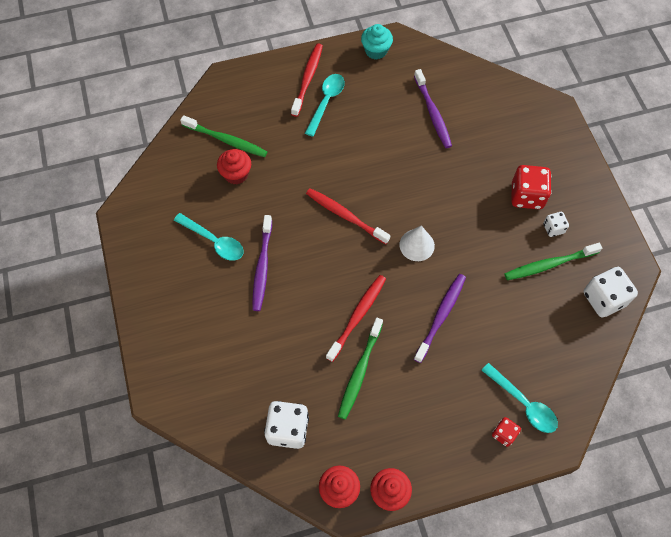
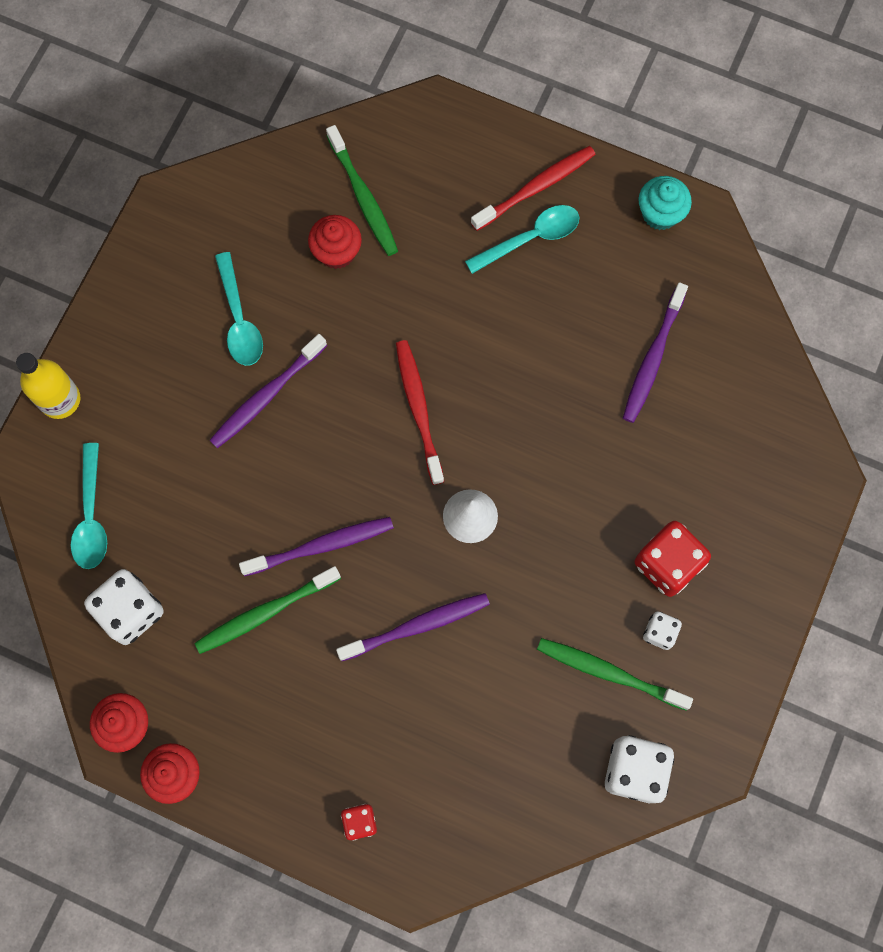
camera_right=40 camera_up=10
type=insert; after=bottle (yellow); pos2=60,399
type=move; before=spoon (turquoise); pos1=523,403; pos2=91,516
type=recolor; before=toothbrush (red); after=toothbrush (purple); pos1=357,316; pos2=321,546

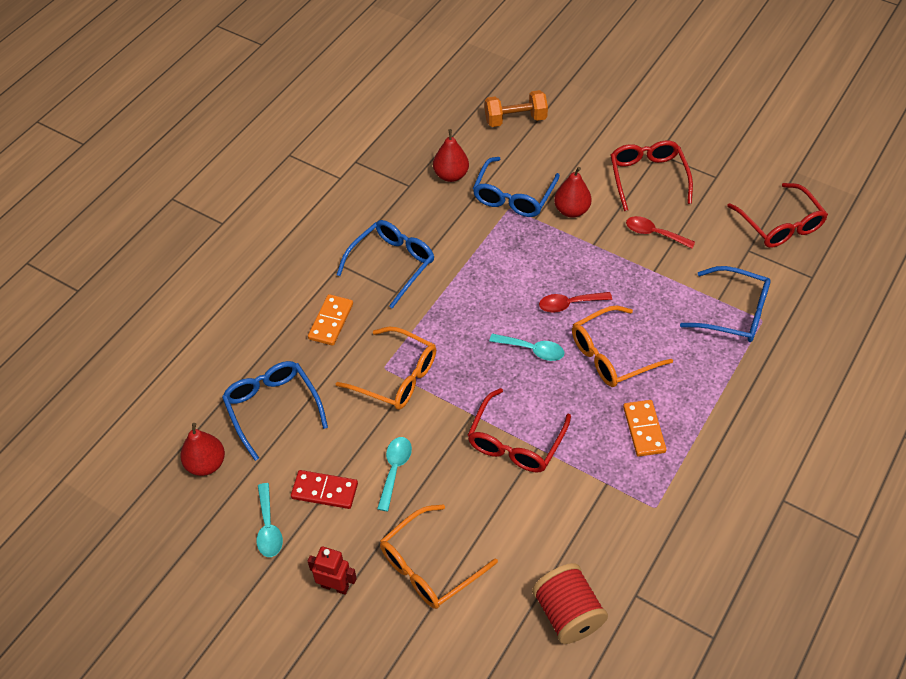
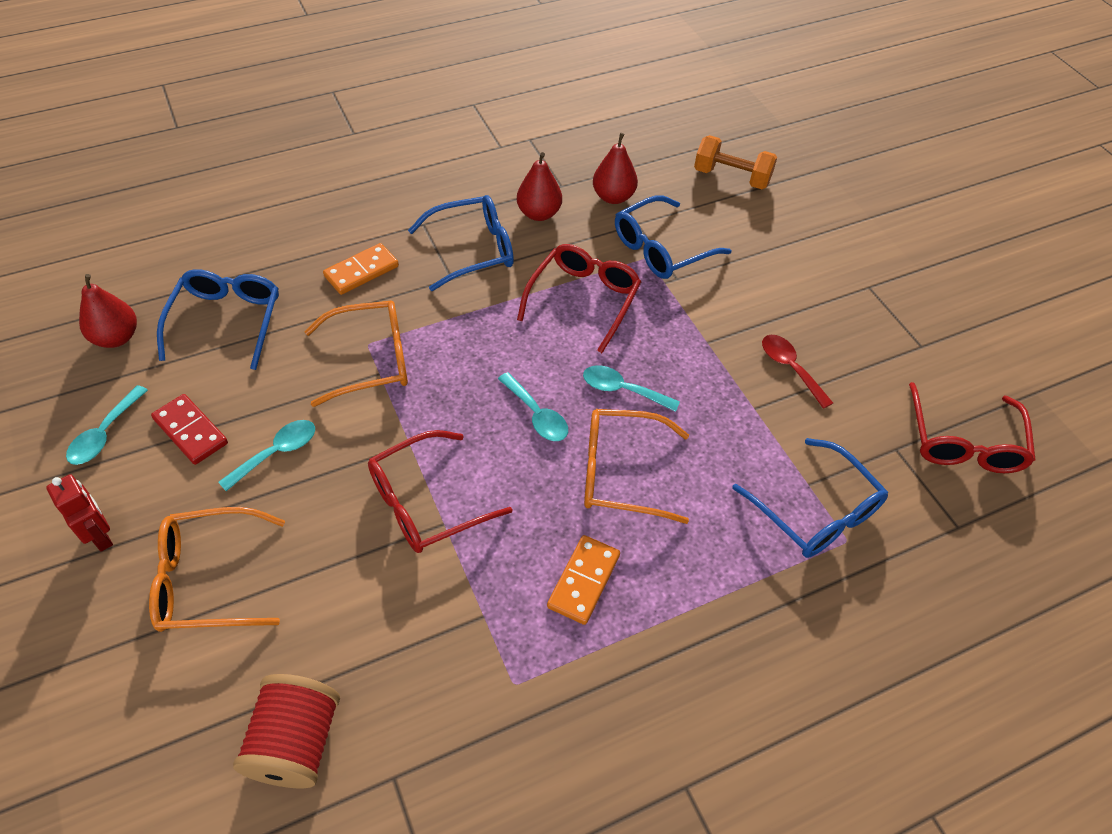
camera_right=30 camera_up=0
type=move; before=pear (red); pos1=571,210; pos2=539,213
type=move; before=glasses (red); pos1=647,178; pos2=583,300
type=recolor; before=spoon (red); after=spoon (turquoise); pos1=569,304; pos2=623,390
type=rotate; before=glasses (orange); pos1=396,377; pos2=370,360; turn=-75

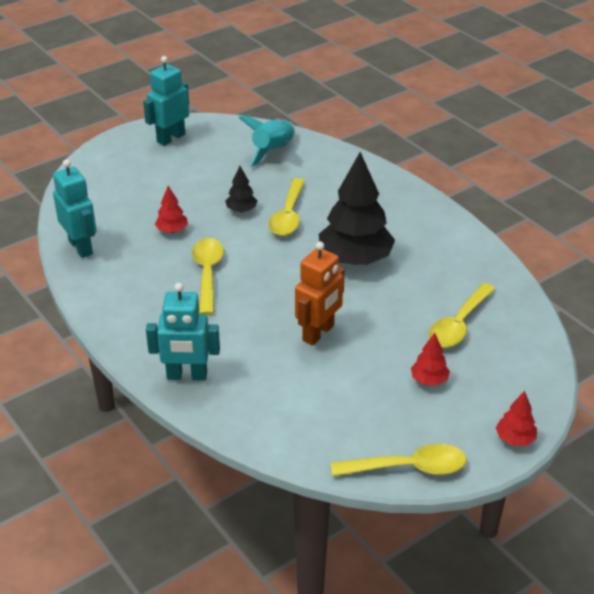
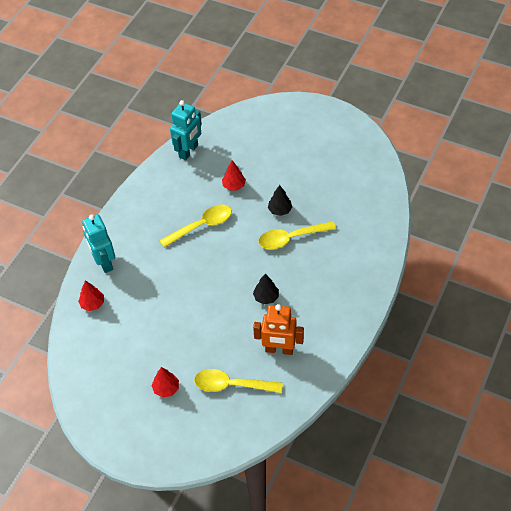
camera_right=65 camera_up=15
type=delete; before=robot (turquoise); pos1=170,138
type=delete; before=rocket (turquoise); pos1=273,151
type=delete; before=spoon (yellow); pos1=408,468
type=move; before=robot (orange); pos1=318,333; pos2=279,349
type=move; before=tree (red); pos1=515,439; pos2=92,304
type=resize; before=tree (black); pos1=355,259; pos2=266,297; scale=0.45

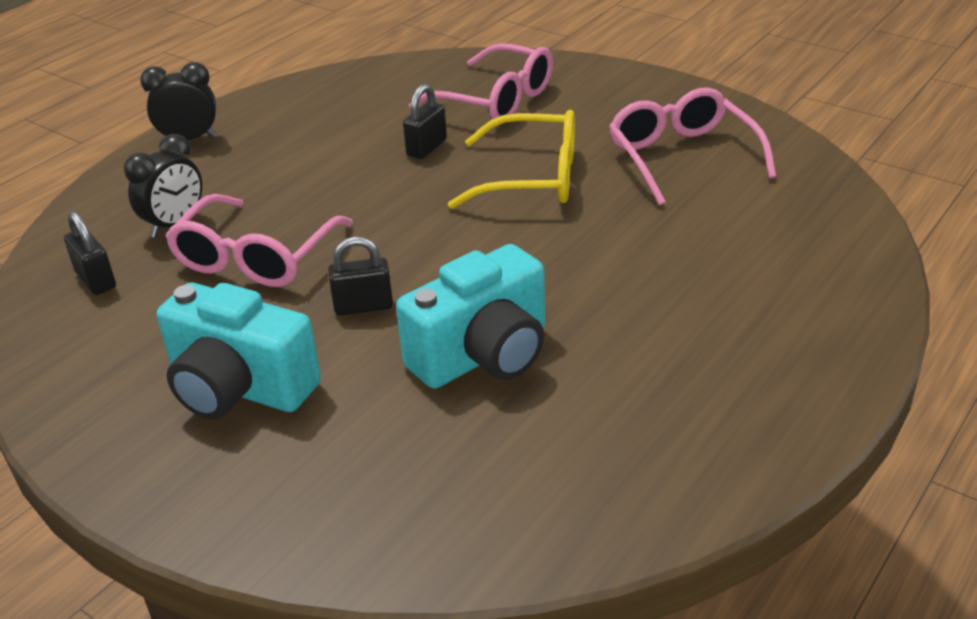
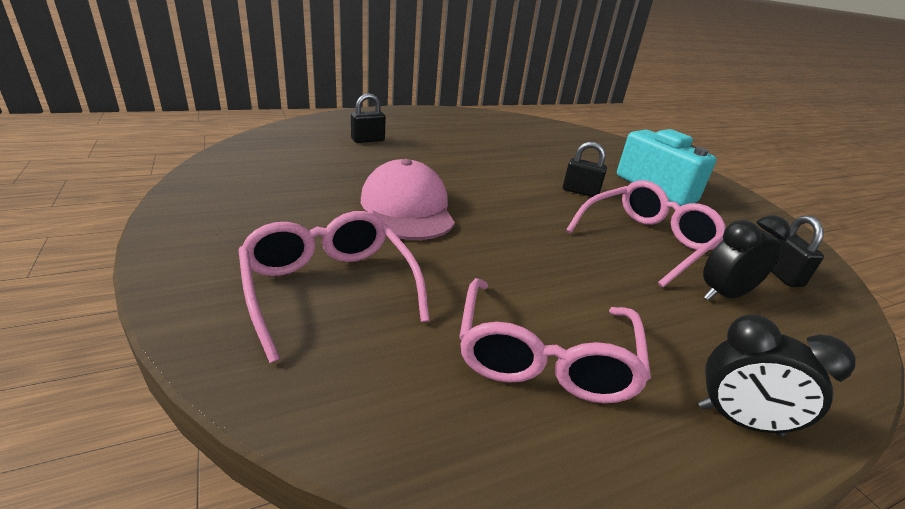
camera_right=-155 camera_up=-5
type=delete; before=camera (turquoise); pos1=483,355
type=move; before=padlock (black); pos1=427,148; pos2=368,140
type=move; before=glasses (pink); pos1=682,157; pos2=544,356
type=replace; before=glasses (yellow); after=cap (pink); pos1=532,178; pos2=407,208

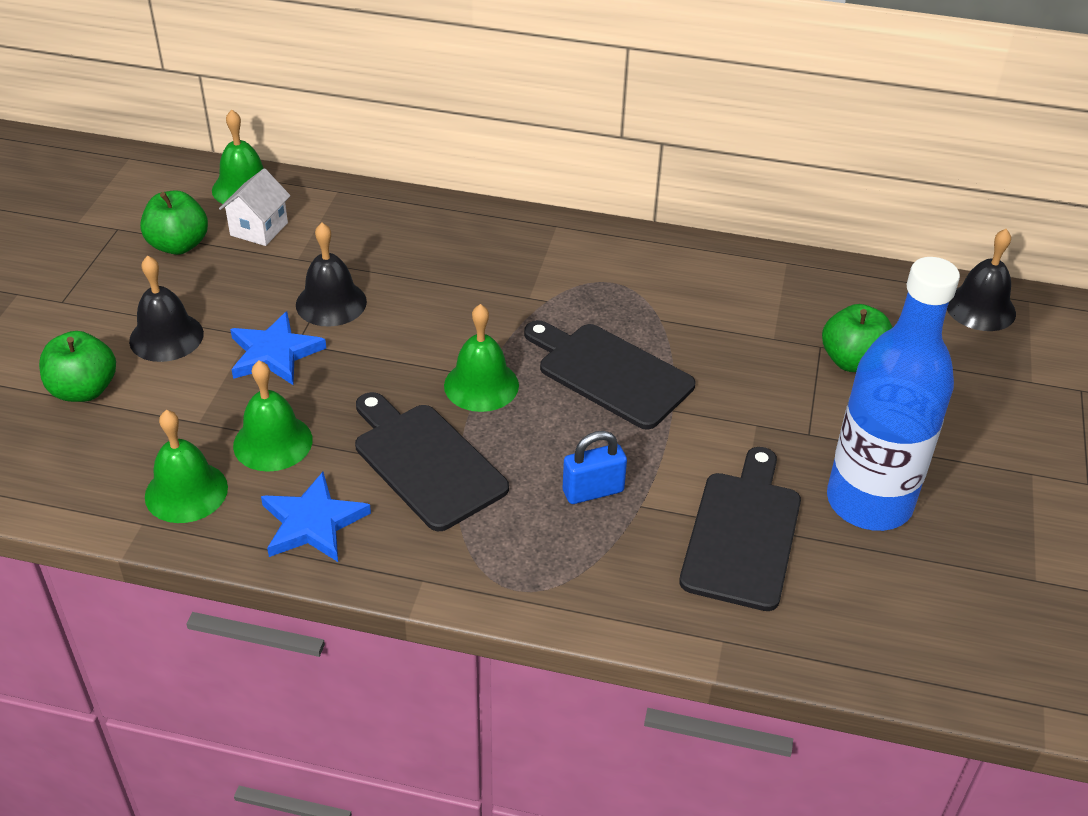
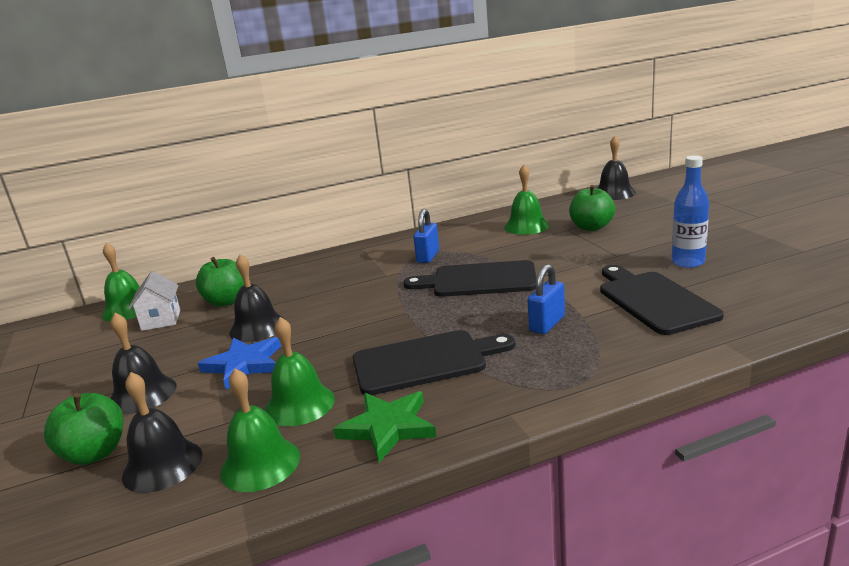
camera_right=-30 camera_up=-20
type=insert; after=bell (black); pos2=162,465
type=insert; after=padlock (blue); pos2=428,256
type=move; before=apple (green); pos1=178,245; pos2=226,301
type=move; before=bell (green); pos1=481,385; pos2=526,226
type=recolor; before=star (blue); after=star (green); pos1=313,523; pos2=387,427
type=rotate; before=cutting board (black); pos1=425,462; pos2=425,361; turn=150
type=resize; before=bottle (blue); pos1=869,502; pos2=688,262; scale=0.54

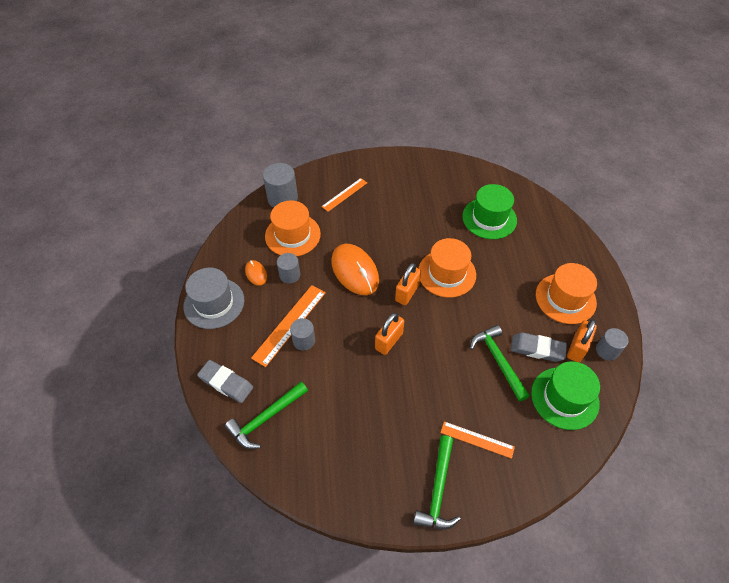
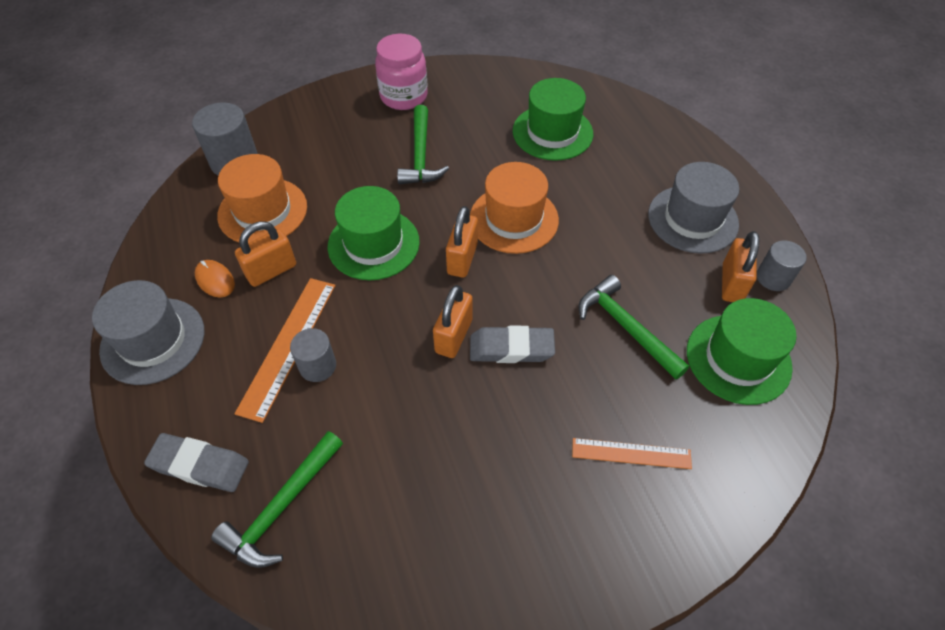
camera_right=-15 camera_up=0
type=delete; before=ruler (orange); pos1=344,194
type=insert; after=jar (pink); pos2=404,96
type=move; before=hammer (green); pos1=438,490; pos2=420,155
type=move; before=eraser (grey); pos1=537,349; pos2=511,348
type=replace; before=cylinder (grey); after=padlock (orange); pos1=290,275; pos2=271,271
type=replace; before=mouse (orange); after=hat (green); pos1=354,271; pos2=373,244
type=recolor; before=hat (orange); after=hat (grey); pos1=565,298; pos2=692,219

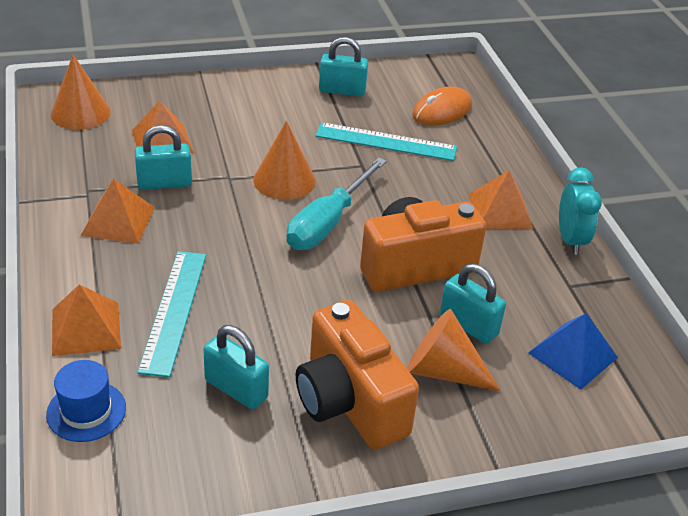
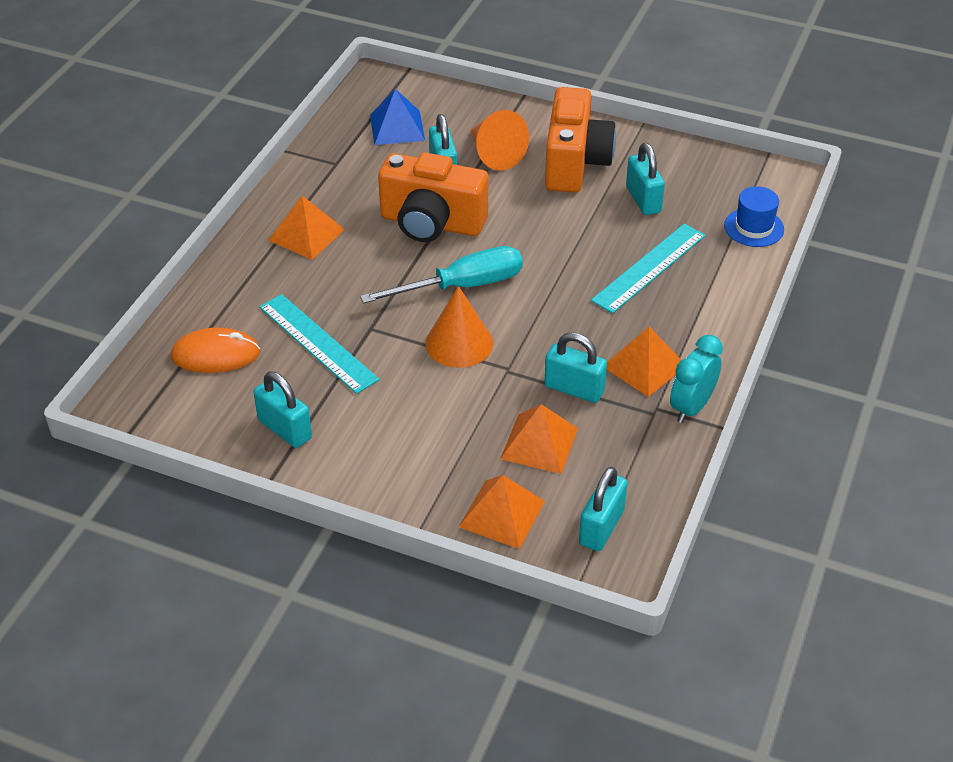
camera_right=-140 camera_up=5
type=move; before=pyramid (orange); pos1=86,328; pos2=502,514
type=move; before=clock (turquoise); pos1=570,240; pos2=691,407
type=replace; before=cone (orange); after=padlock (turquoise); pos1=80,113; pos2=601,527

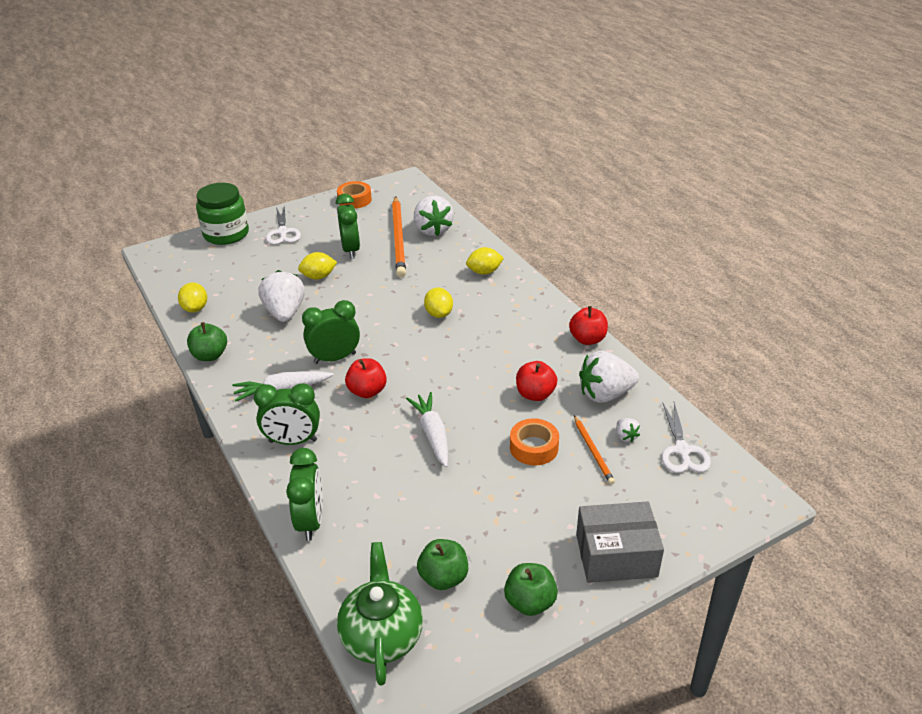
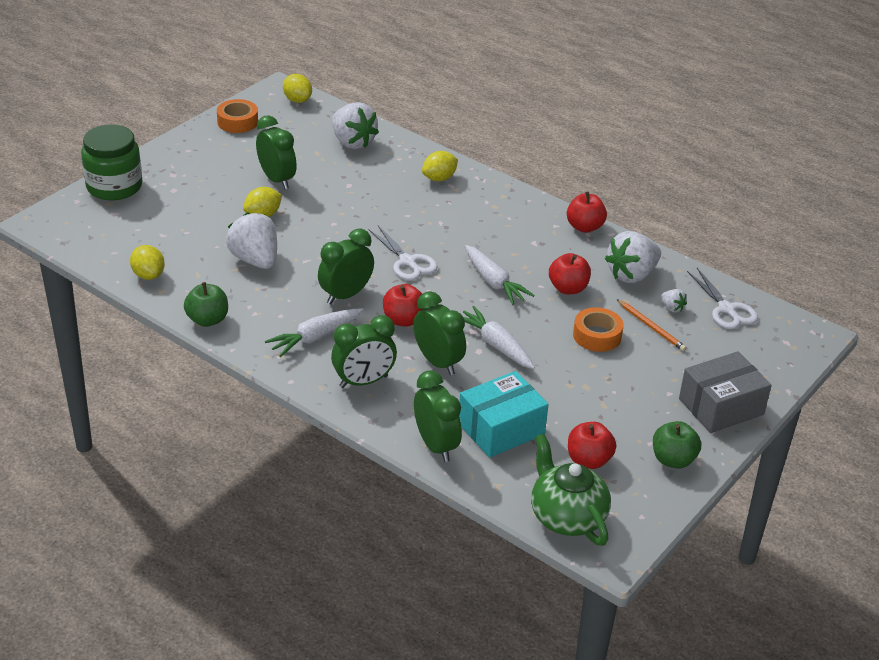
camera_right=-25 camera_up=0
type=delete; before=pencil (orange); pos1=398,238
type=insert; after=clock (green); pos2=438,362
type=insert; after=box (turquoise); pos2=501,429
type=insert; after=carrot (white); pos2=494,282
type=move; before=scissors (white); pos1=282,232; pos2=407,262
type=move; before=lemon (yellow); pos1=439,314; pos2=297,100
type=recolor; before=apple (green); after=apple (red); pos1=443,577; pos2=588,460

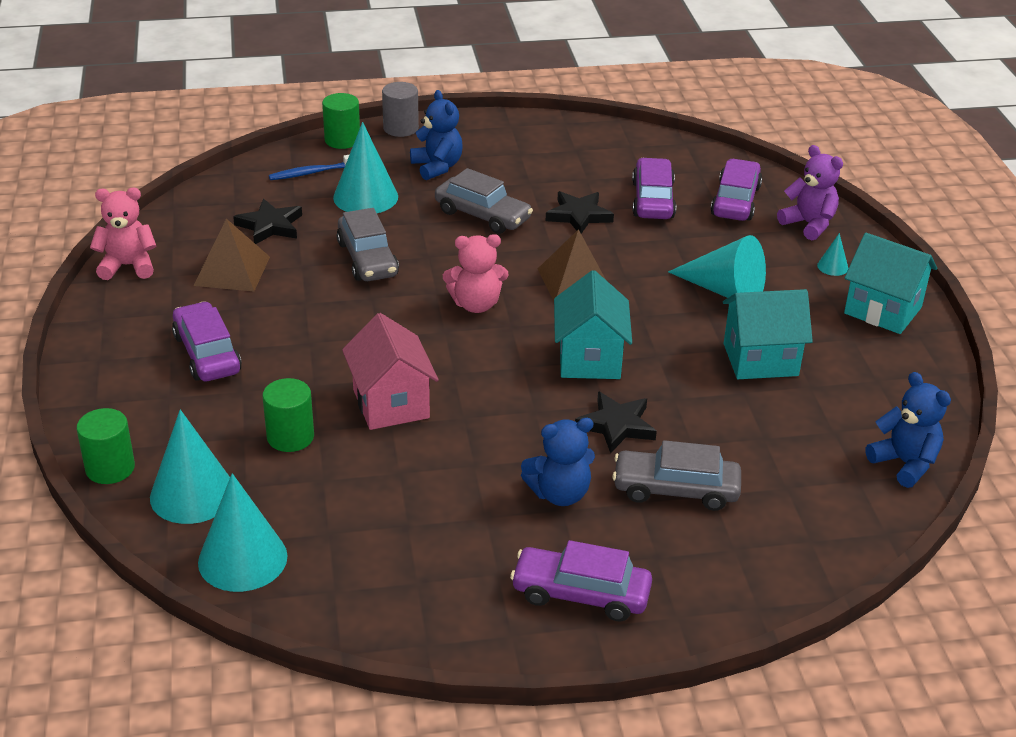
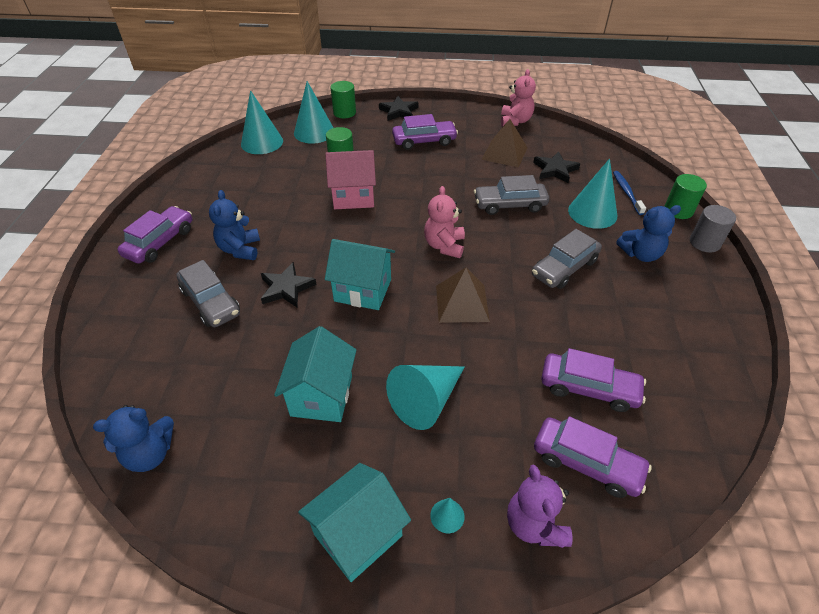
camera_right=105 camera_up=10
type=move; before=star (black); pos1=579,215; pos2=399,111
type=rotate; before=car (grey); pos1=675,490; pos2=211,302; turn=120
type=rotate; before=teddy bear (purple); pos1=809,224; pos2=534,524; turn=105

